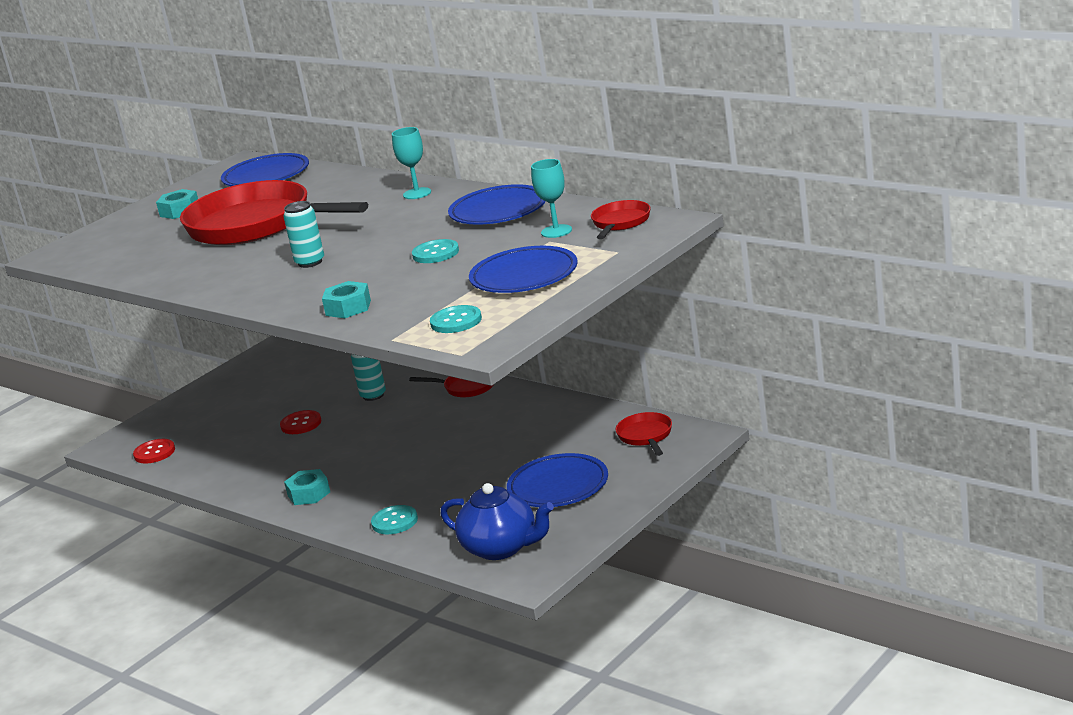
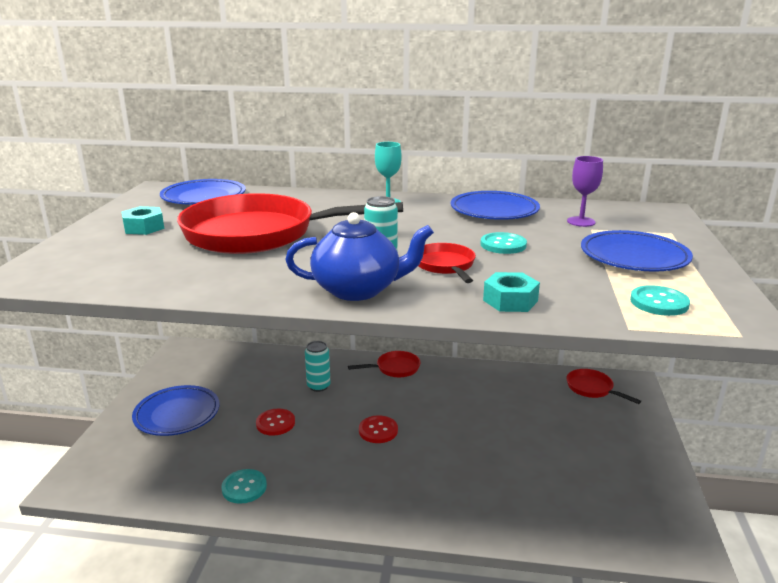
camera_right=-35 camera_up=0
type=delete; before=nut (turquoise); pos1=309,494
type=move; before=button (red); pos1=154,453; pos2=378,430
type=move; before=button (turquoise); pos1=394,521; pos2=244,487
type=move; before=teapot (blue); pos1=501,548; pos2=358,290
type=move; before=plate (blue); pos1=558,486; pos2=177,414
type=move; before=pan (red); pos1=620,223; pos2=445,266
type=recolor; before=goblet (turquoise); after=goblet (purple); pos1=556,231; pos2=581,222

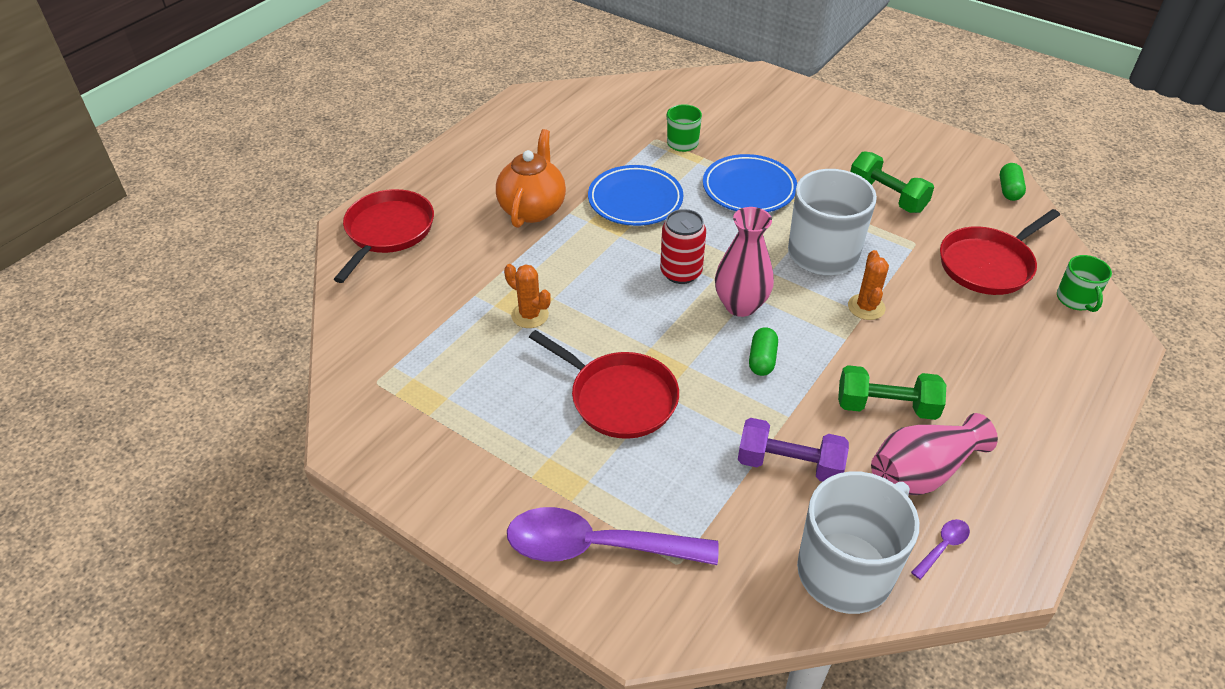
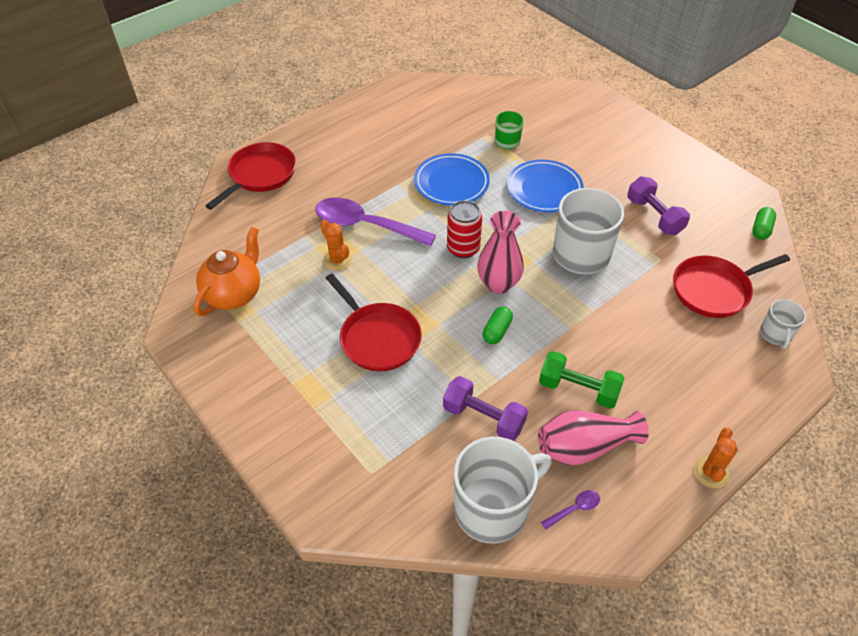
camera_right=15 camera_up=5
type=move; before=teapot (orange); pos1=532,209; pos2=234,294
type=move; before=spoon (purple); pos1=596,546; pos2=366,225
type=move; before=cactus (orange); pos1=866,307; pos2=710,472
type=recolor; before=dumbbell (green); after=dumbbell (purple); pos1=887,196; pos2=654,216
type=recolor; before=mug (green); after=mug (white); pos1=1076,299; pos2=775,334

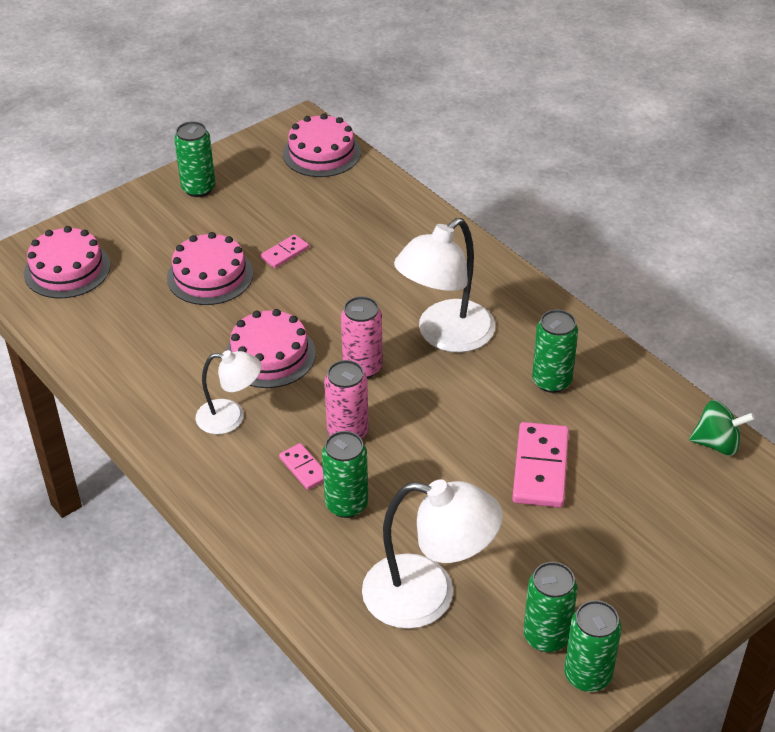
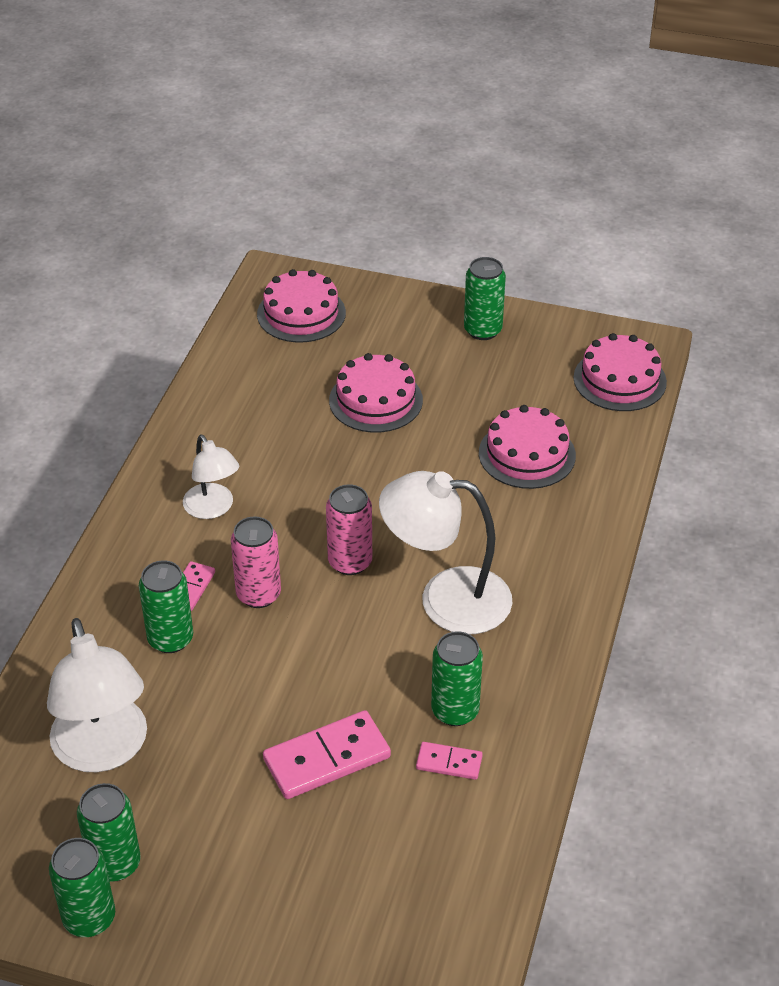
camera_right=55 camera_up=0
type=delete; before=spinning top (green); pos1=717,444
type=move; before=cake (pink); pos1=270,355; pos2=527,454
type=move; before=domino (pink); pos1=285,253; pos2=449,763

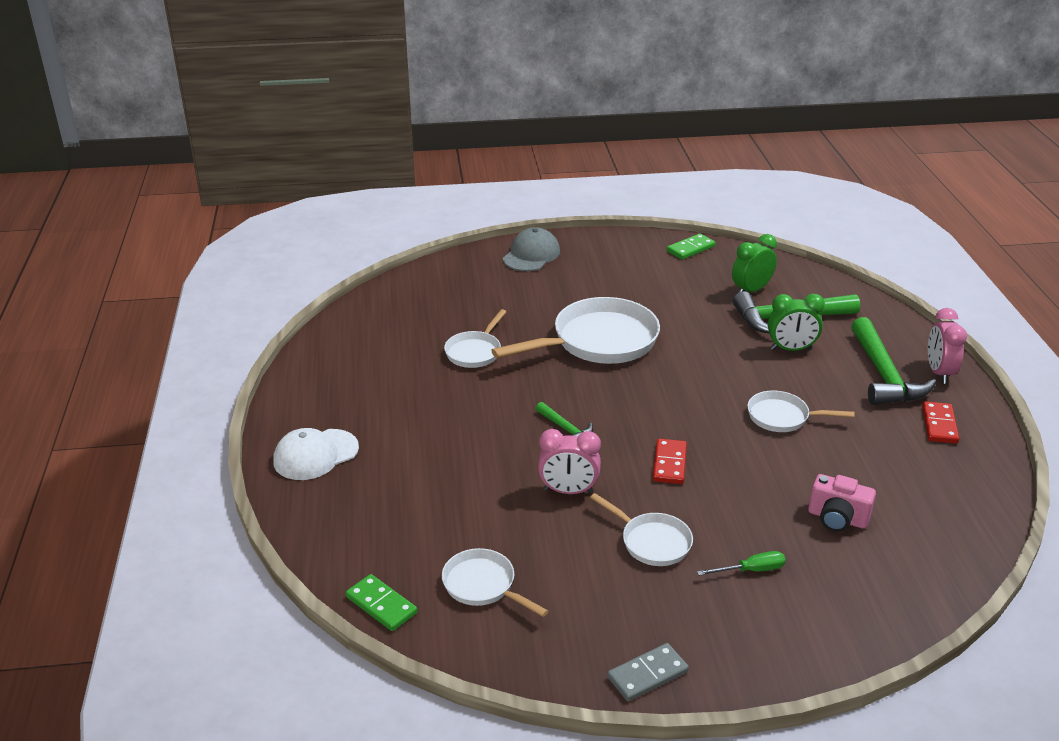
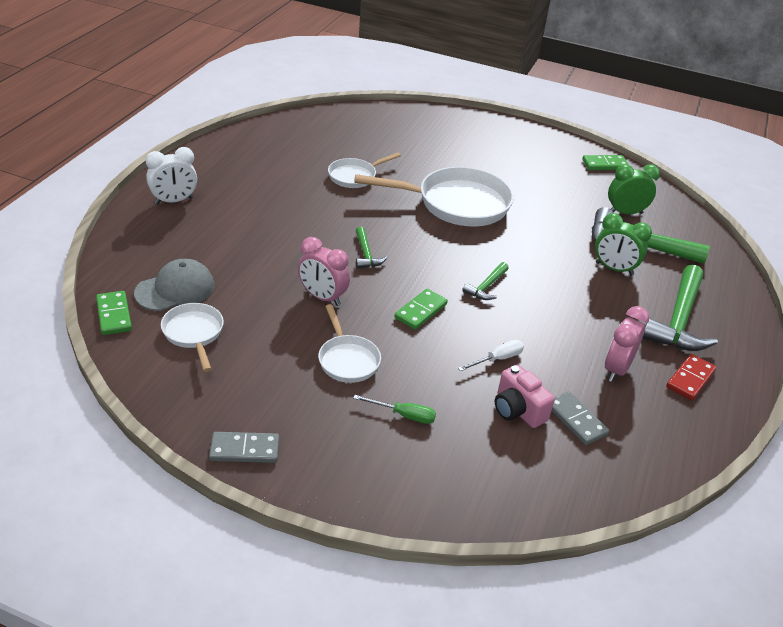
camera_right=25 camera_up=5
type=delete; before=pan (white); pos1=782,417
type=insert; after=screwdriver (white); pos2=497,359
type=insert; after=hammer (green); pos2=486,287
type=insert; after=domino (grey); pos2=576,420
type=move; before=cap (grey); pos1=531,255; pos2=175,289
type=move; before=clock (pink); pos1=939,372; pos2=617,369
type=replace; before=cap (white); after=clock (white); pos1=315,455; pos2=174,201
type=recolor; before=domino (red); after=domino (green); pos1=669,464; pos2=420,311

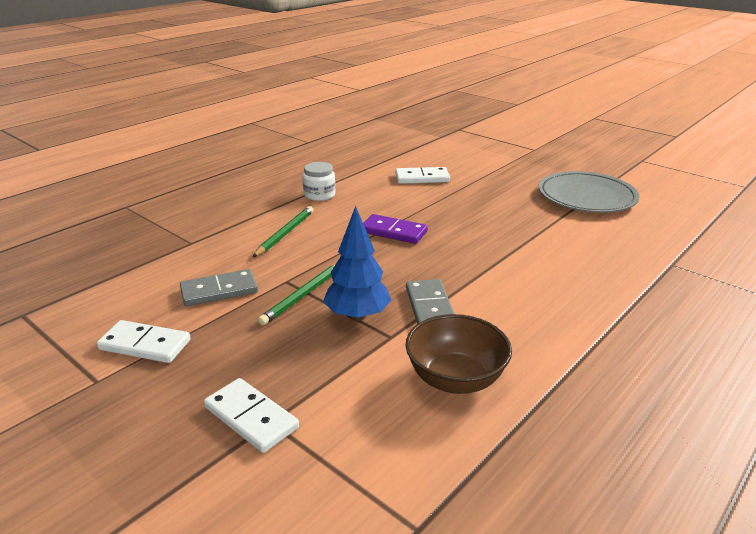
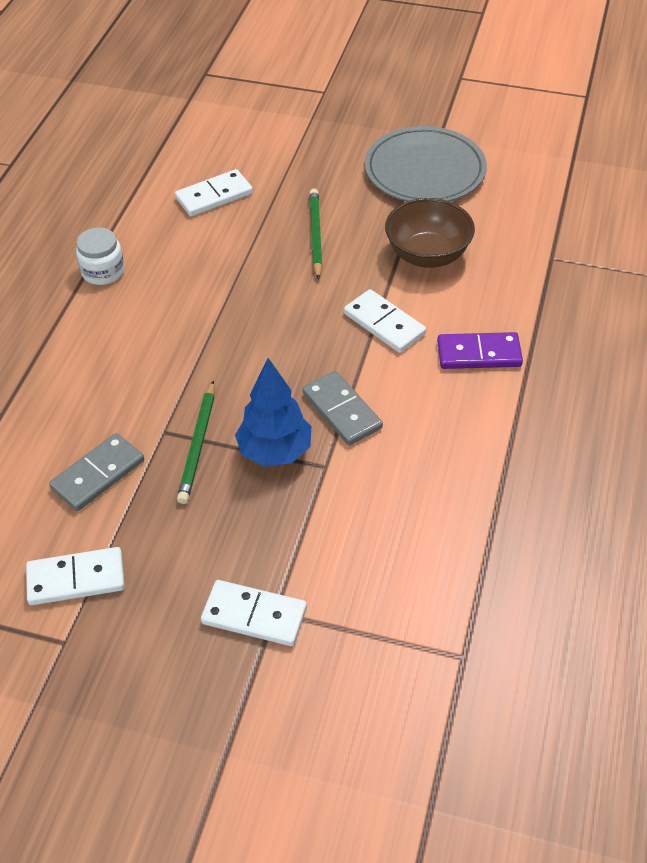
camera_right=-25 camera_up=20
type=insert; after=domino (white); pos2=384,324
type=move; before=pencil (green); pos1=285,233; pos2=315,235
type=move; before=domino (purple); pos1=393,232; pos2=479,354
type=move; before=bowl (brown); pos1=455,379; pos2=427,255

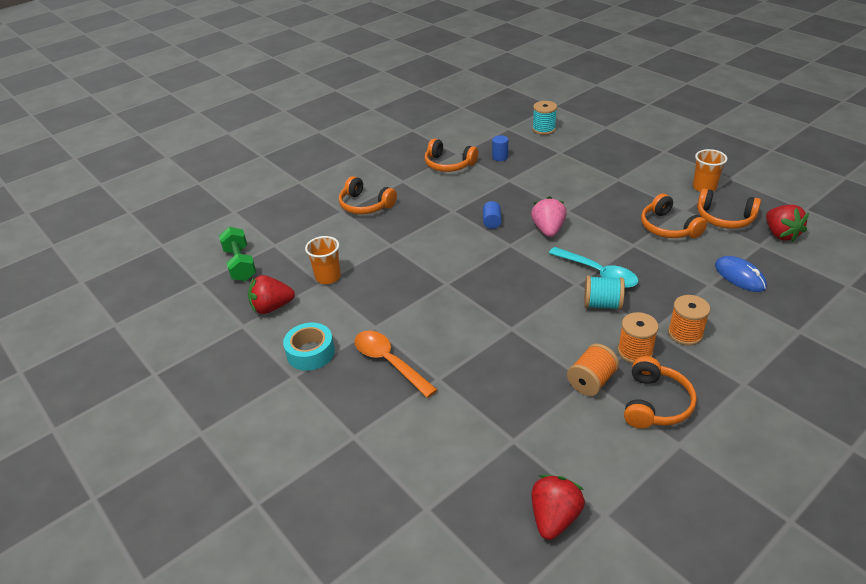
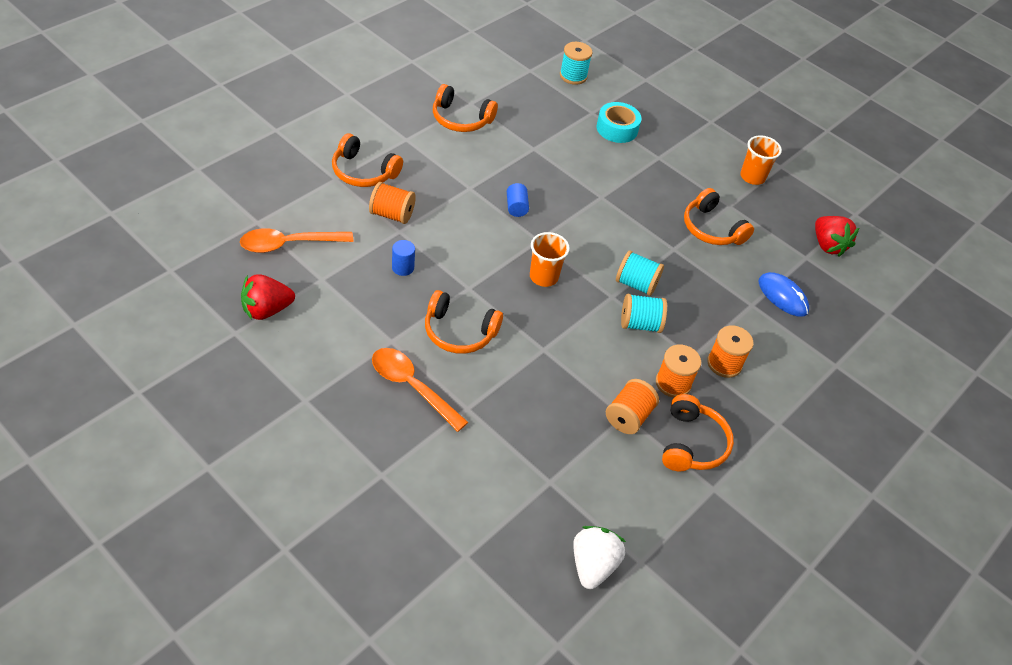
camera_right=-15 camera_up=10
type=delete; before=dumbbell (green); pos1=240,264
type=delete; before=strawberry (pink); pos1=548,230
type=insert; after=spoon (orange); pos2=289,244
type=insert; after=spool (orange); pos2=392,214
type=move; before=tape (turquoise); pos1=310,353; pos2=617,128
type=move; before=cup (orange); pos1=328,277; pos2=543,277
type=move; before=cylinder (blue); pos1=500,157; pos2=403,267
type=move; before=headphones (orange); pos1=724,218; pos2=459,332
type=replace; before=spoon (turquoise); after=spool (turquoise); pos1=598,273; pos2=636,284
type=recolor; before=strawberry (red); after=strawberry (white); pos1=554,517; pos2=593,565

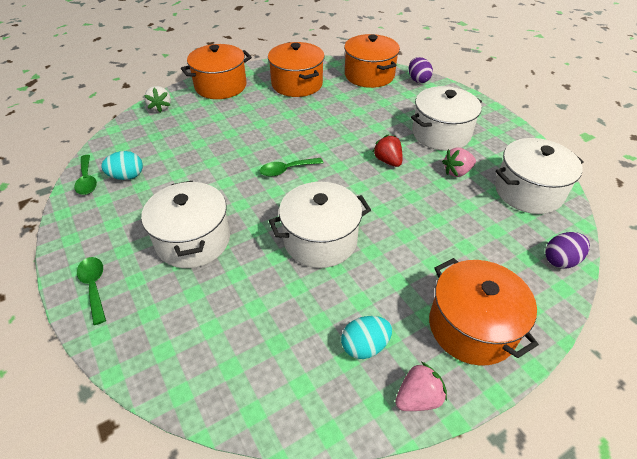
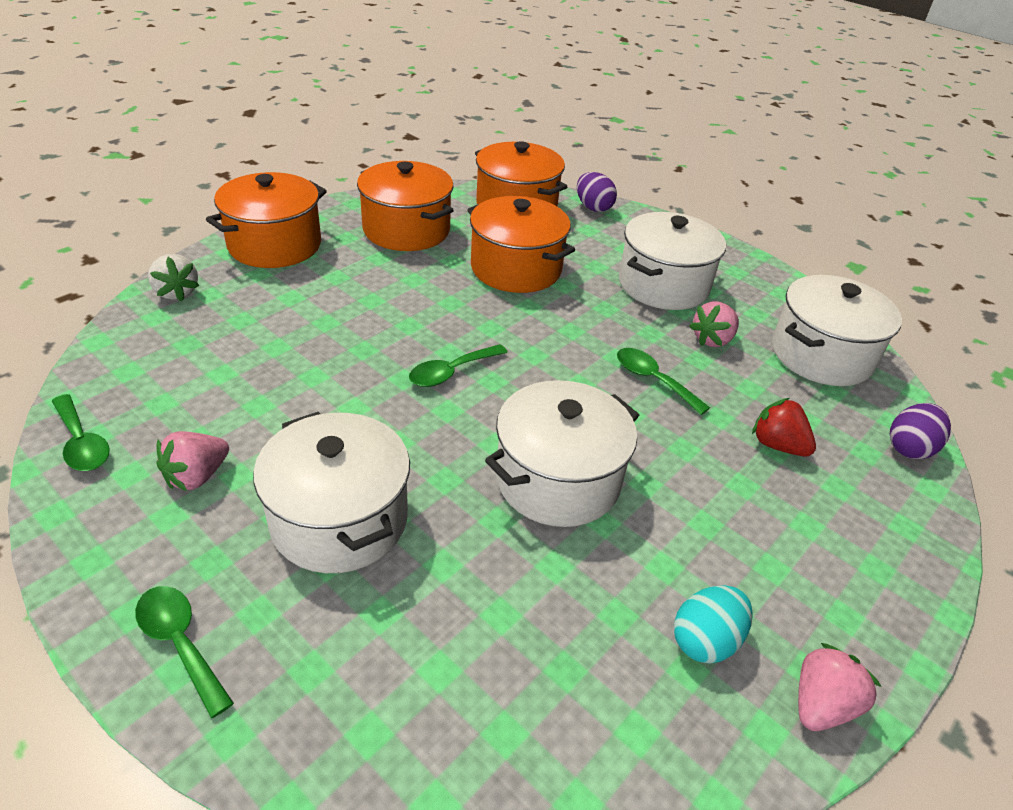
camera_right=-20 camera_up=-5
type=delete; before=egg (turquoise); pos1=127,176
type=insert; after=strawberry (pink); pos2=197,476
type=insert; after=spoon (green); pos2=653,380
type=move; before=strawberry (red); pos1=388,161; pos2=777,445
type=move; before=pot (orange); pos1=472,327; pos2=516,268

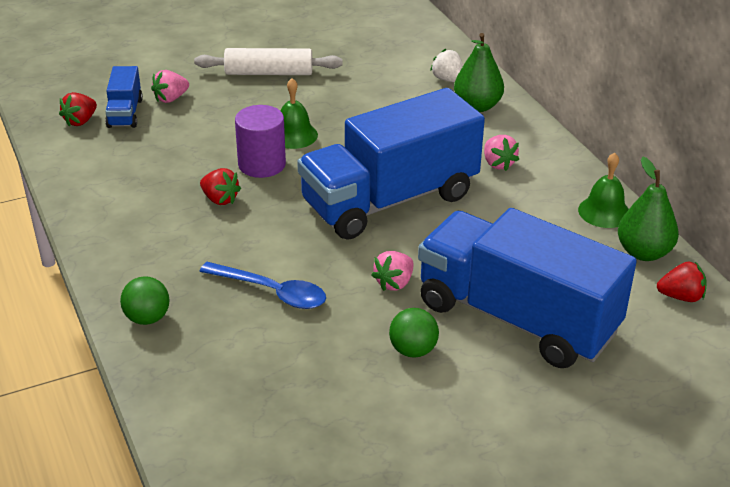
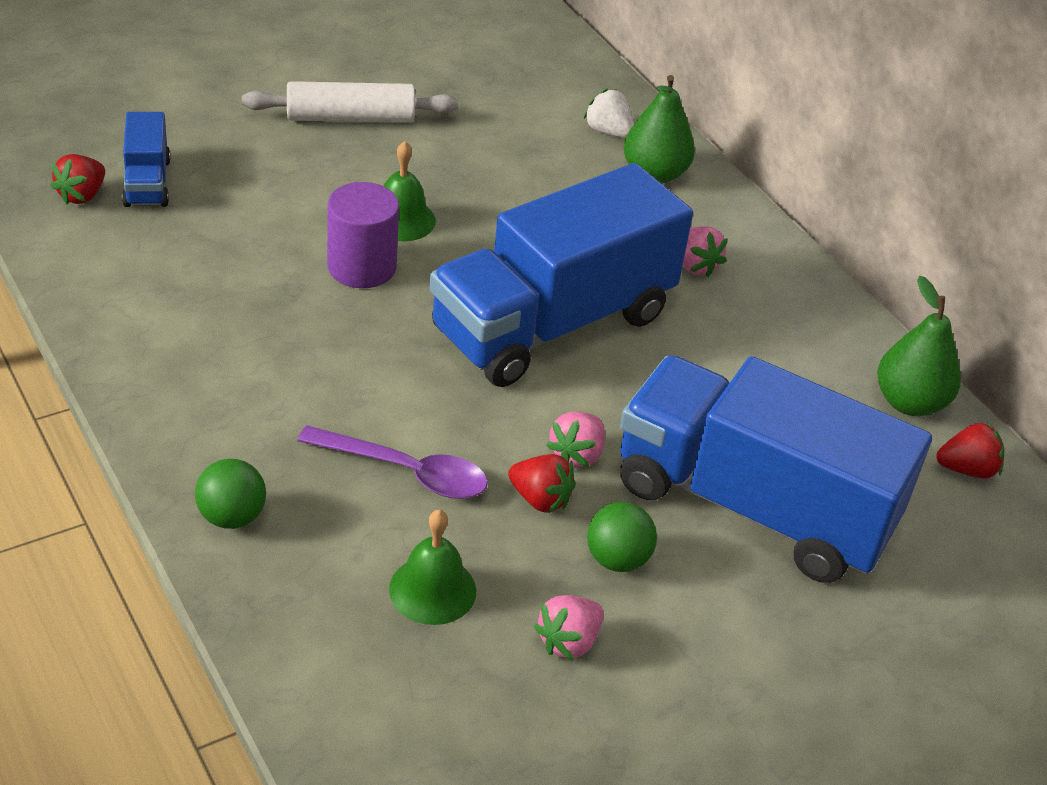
camera_right=-10 camera_up=5
type=move; before=strawberry (pink); pos1=171,98; pos2=569,641
type=move; before=strawberry (red); pos1=220,199; pos2=540,499
type=move; before=bell (green); pos1=604,212; pos2=432,590
type=recolor; before=spoon (blue); after=spoon (purple); pos1=272,292; pos2=406,472

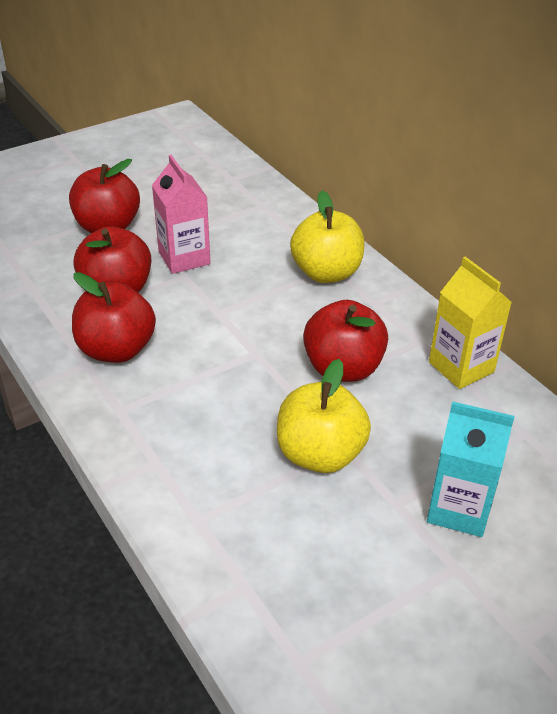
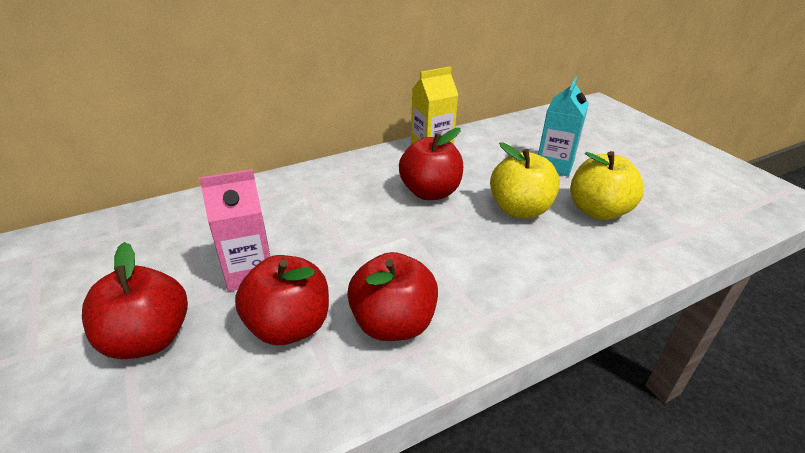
camera_right=-85 camera_up=-5
type=move; before=apple (yellow); pos1=326,273; pos2=598,211

